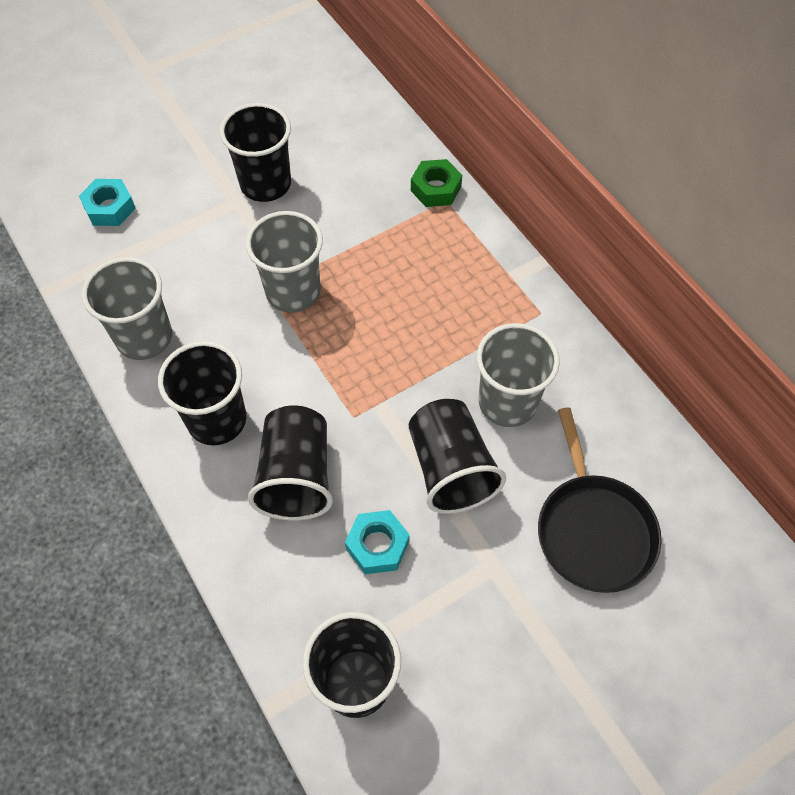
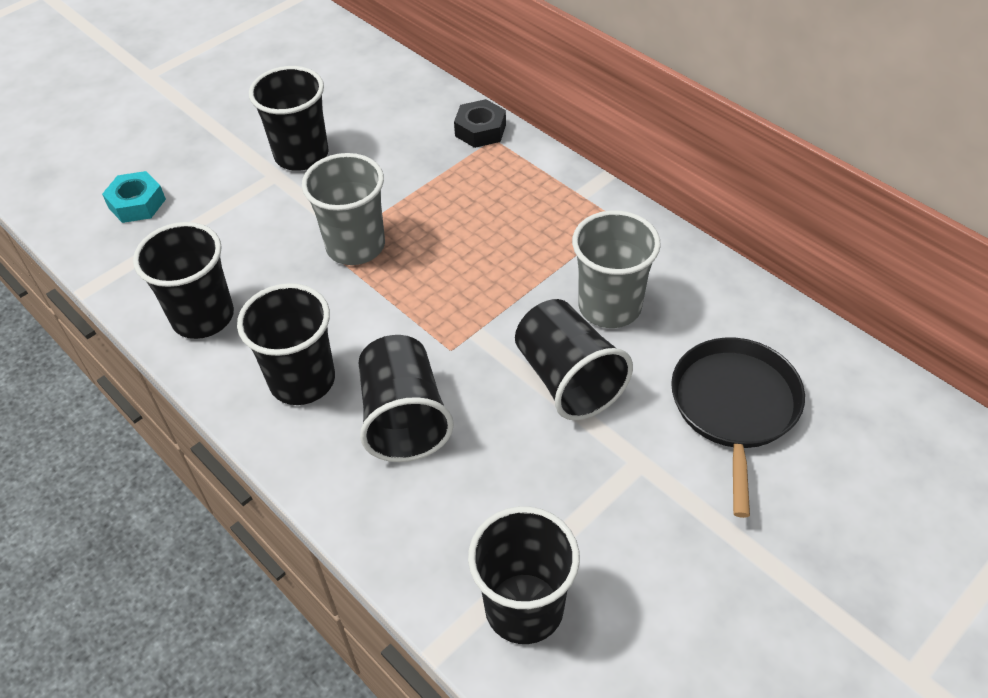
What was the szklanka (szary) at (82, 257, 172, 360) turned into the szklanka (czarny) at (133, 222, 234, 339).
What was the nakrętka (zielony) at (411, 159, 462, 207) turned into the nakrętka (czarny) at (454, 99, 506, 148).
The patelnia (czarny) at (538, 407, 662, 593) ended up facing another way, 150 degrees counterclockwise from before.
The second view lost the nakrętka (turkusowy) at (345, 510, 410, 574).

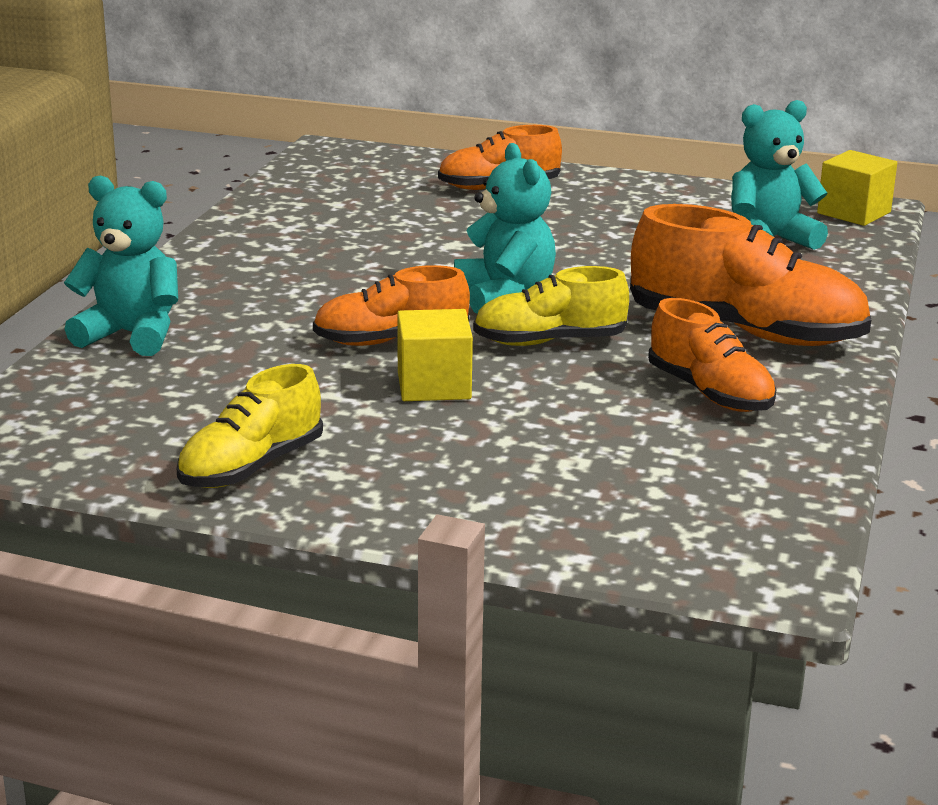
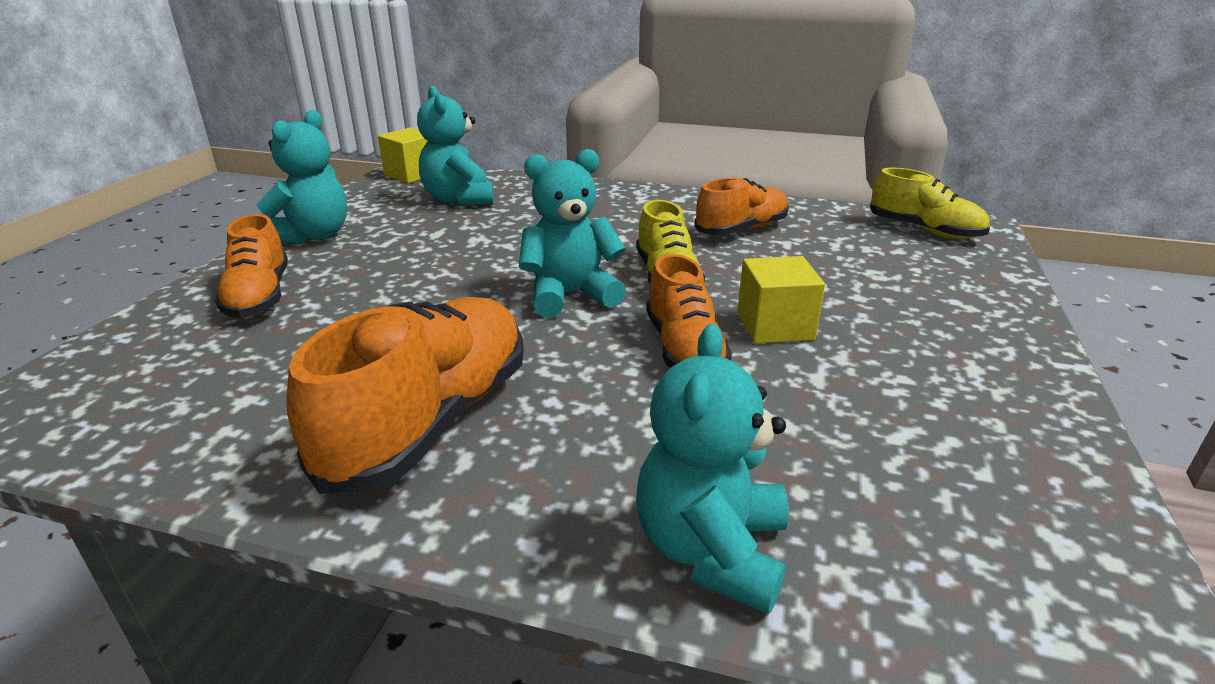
The second view gained the miś (turkusowy) at (257, 110, 347, 244).
The but (pomarańczowy) ended up elsewhere, having gone from (630, 204, 871, 346) to (287, 297, 524, 494).
The but (żółty) ended up elsewhere, having gone from (176, 364, 323, 488) to (870, 167, 990, 239).

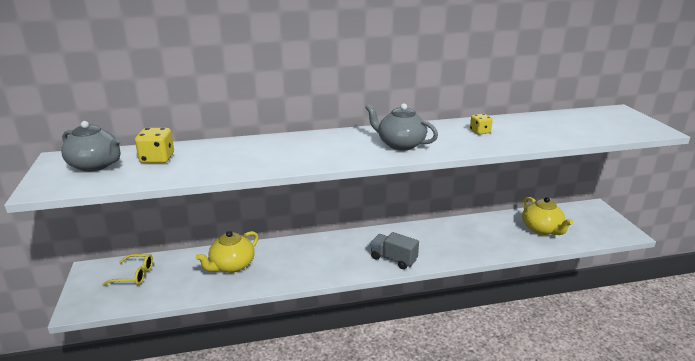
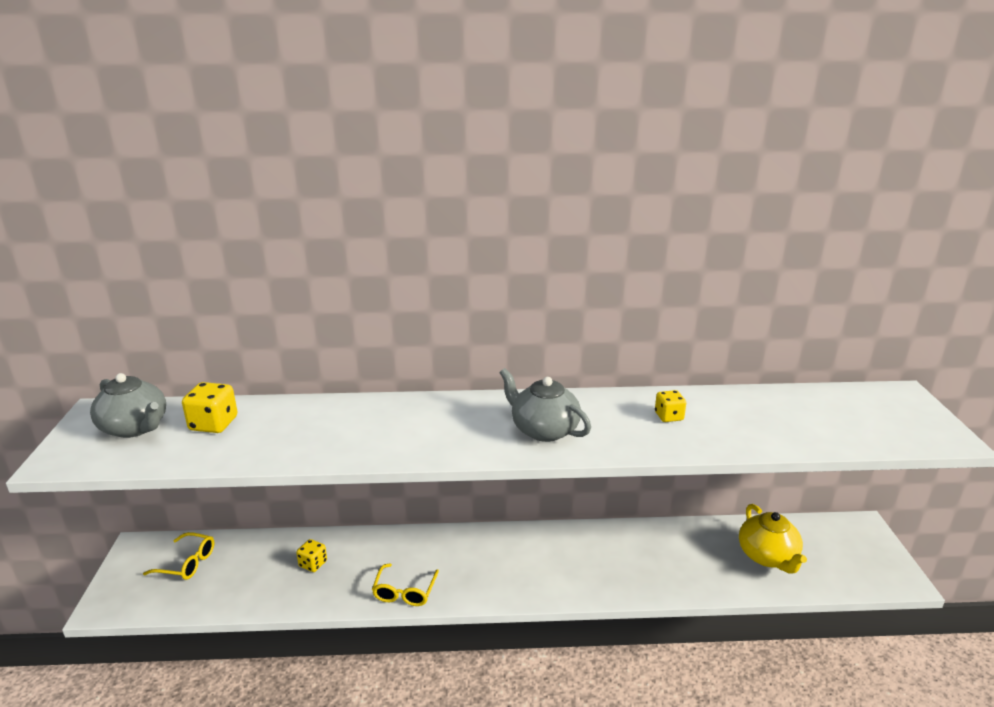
Where the imbryk (żółty) stood at (196, 231, 258, 273), the kostka do gry (żółty) came to stand at (296, 539, 327, 572).
The second view gained the okulary (żółty) at (372, 563, 439, 606).
The second view lost the ciężarówka (szary) at (370, 232, 419, 269).

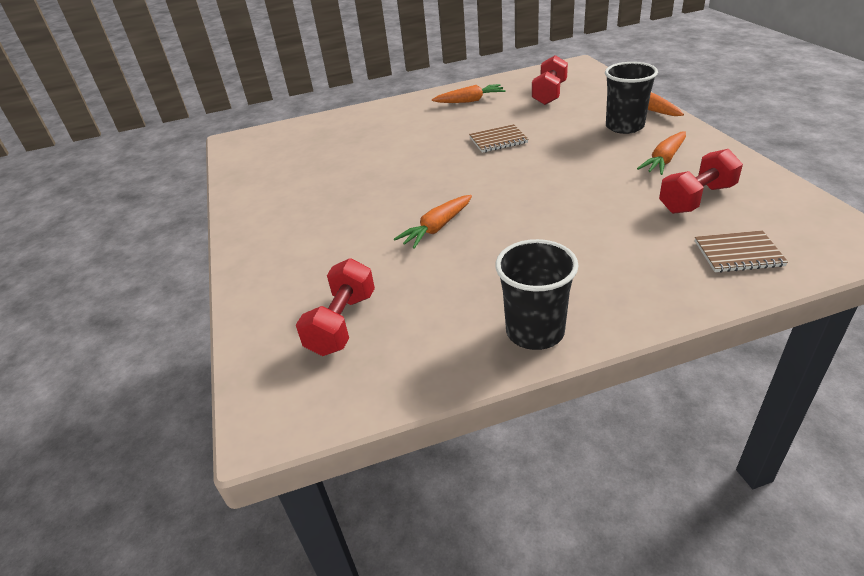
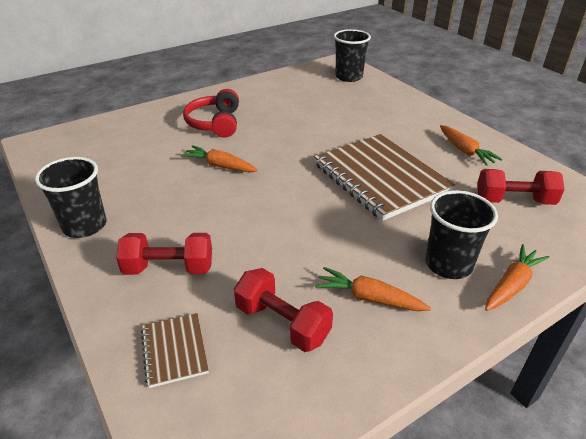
The hantel (czerwony) ended up elsewhere, having gone from (296, 258, 375, 356) to (116, 233, 212, 275).
The second view gained the słuchawki (czerwony) at (183, 89, 239, 138).
The size of the zeszyt (brązowy) at (469, 124, 528, 153) changed by a factor of 2.25.
The second view gained the szklanka (czarny) at (334, 29, 371, 82).

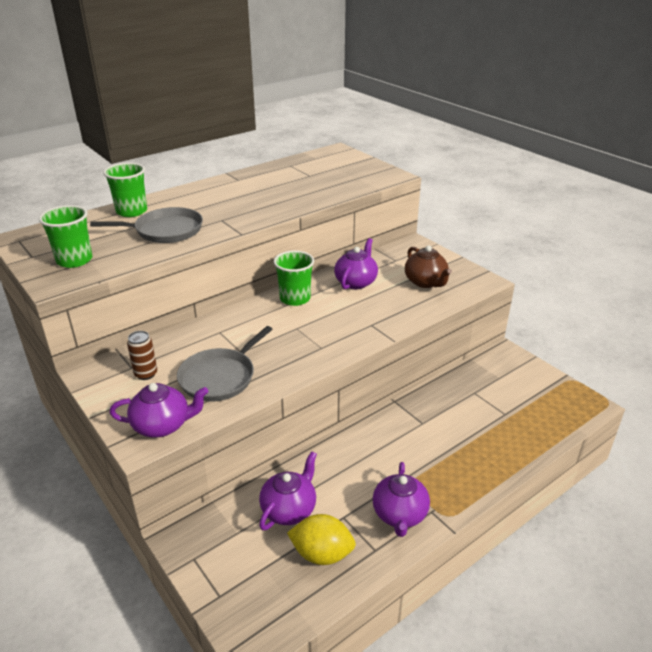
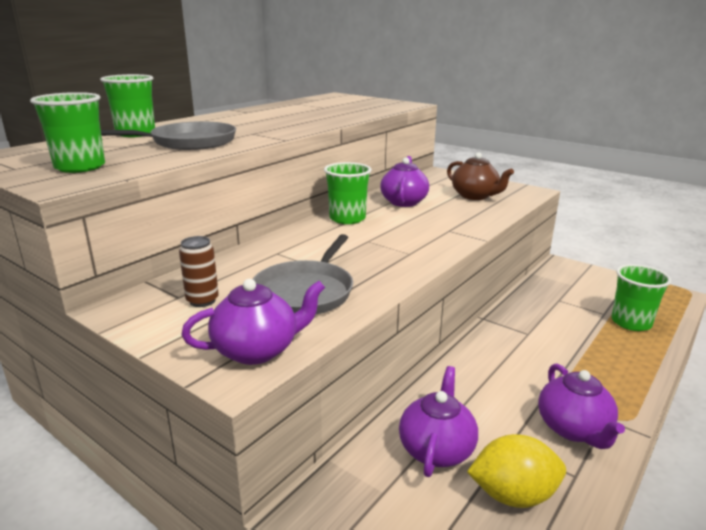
The second view gained the szklanka (zielony) at (611, 264, 672, 331).

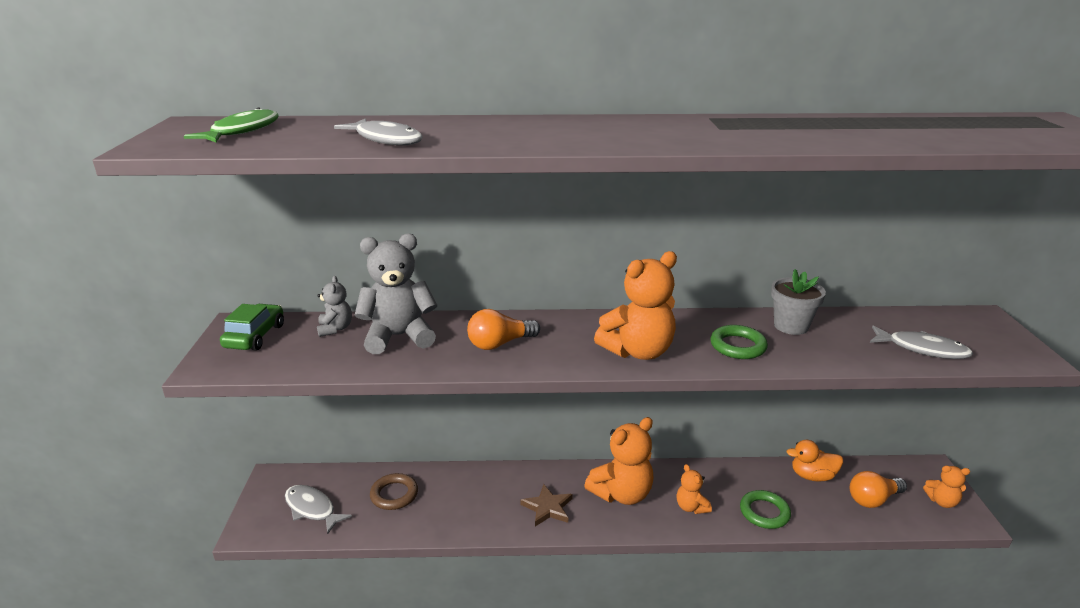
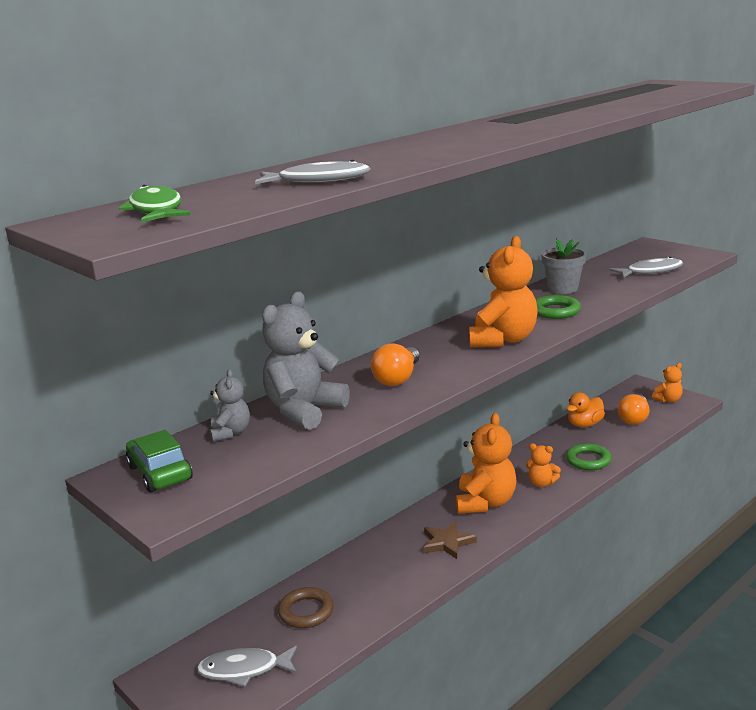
The miś (szary) at (317, 276, 352, 337) ended up facing another way, 45 degrees clockwise from before.

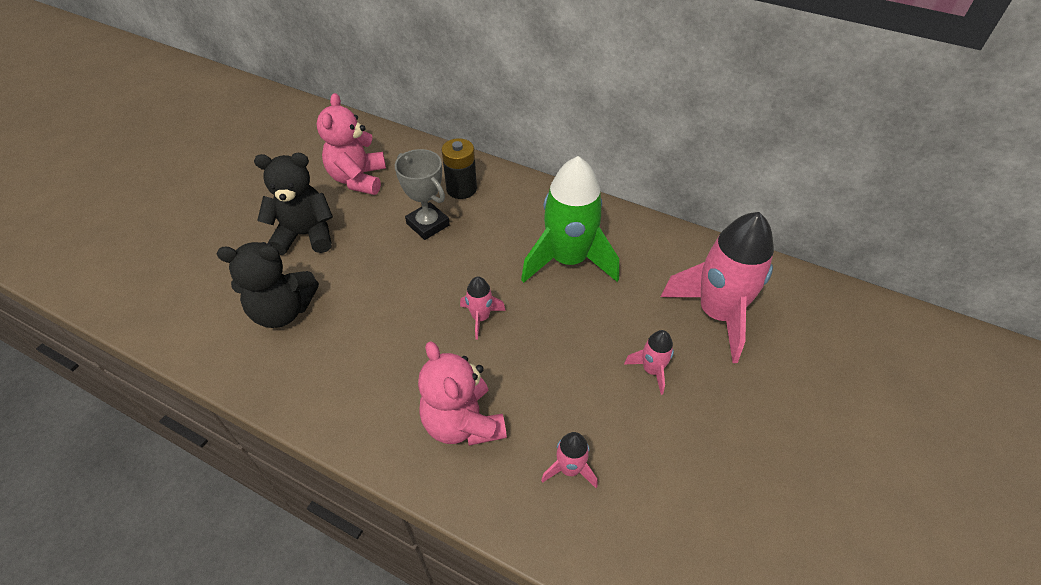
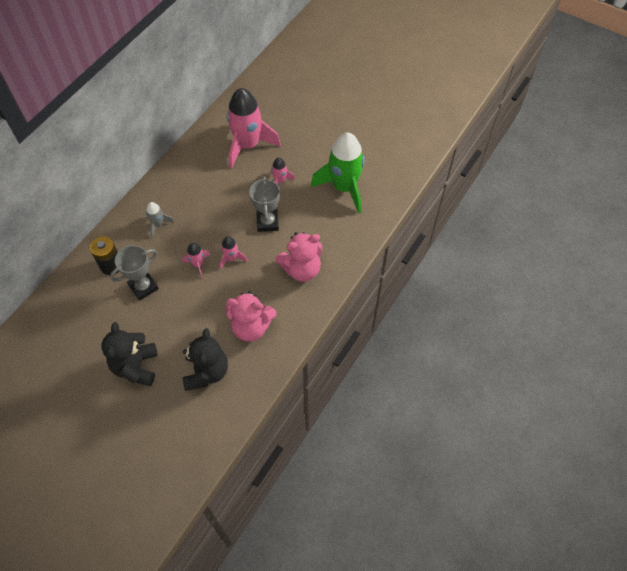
The second view gained the rakieta (szary) at (146, 202, 174, 238).
The rakieta (różowy) ended up elsewhere, having gone from (541, 432, 598, 488) to (182, 243, 210, 278).
The miś (różowy) ended up elsewhere, having gone from (317, 93, 386, 195) to (225, 291, 277, 342).
The second view gained the puchar (szary) at (249, 177, 280, 232).
The rakieta (zielony) ended up elsewhere, having gone from (521, 156, 619, 283) to (311, 132, 365, 213).

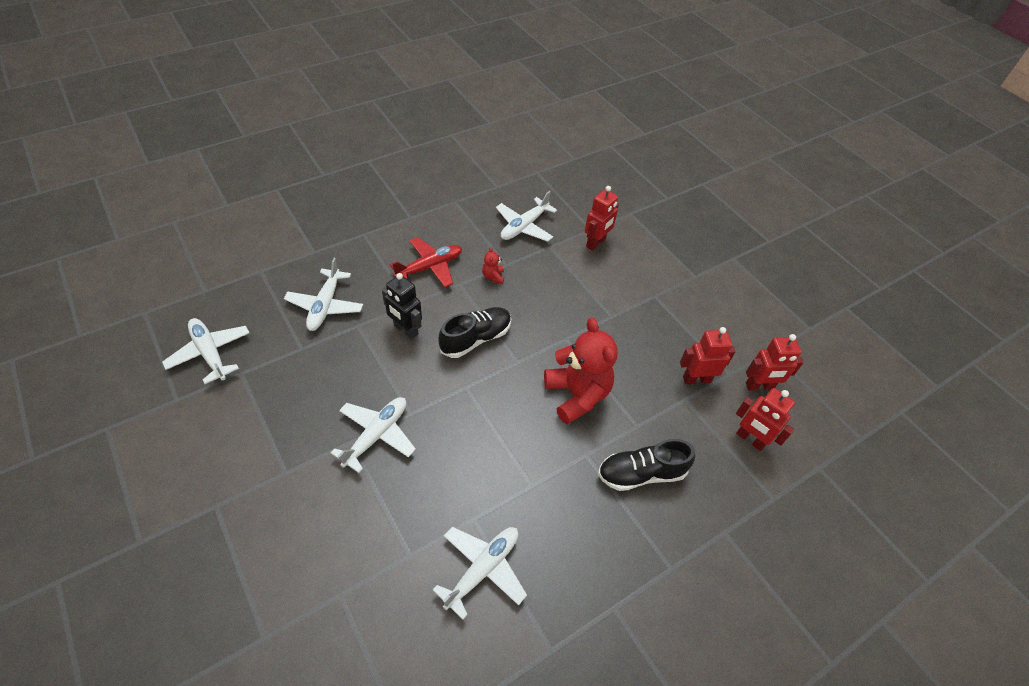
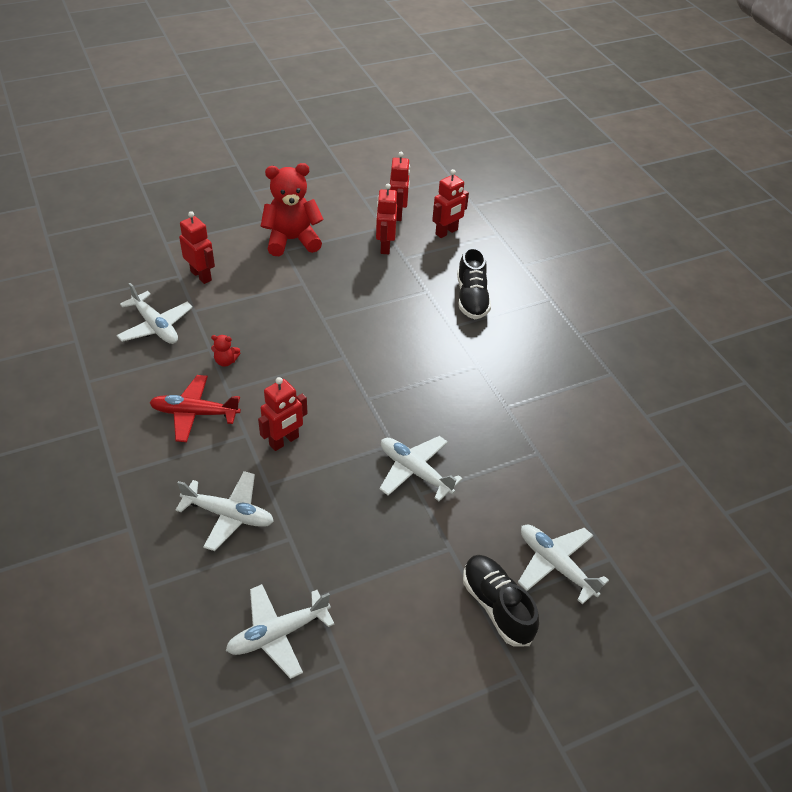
The samolot (czerwony) at (390, 237, 462, 287) ended up facing another way, 60 degrees counterclockwise from before.
What was the robot (czarny) at (382, 273, 422, 339) turned into the robot (czerwony) at (258, 377, 308, 451).
The miś (czerwony) ended up elsewhere, having gone from (544, 318, 618, 424) to (261, 163, 324, 256).
The but (czarny) ended up elsewhere, having gone from (438, 307, 511, 358) to (463, 555, 539, 647).
The samolot (biały) ended up elsewhere, having gone from (433, 527, 527, 620) to (518, 524, 609, 604).

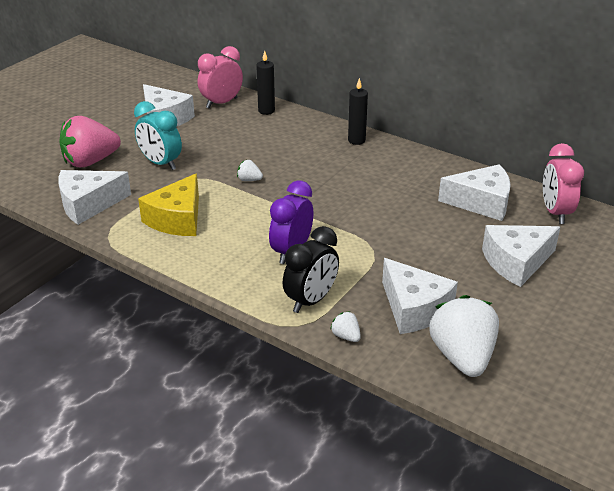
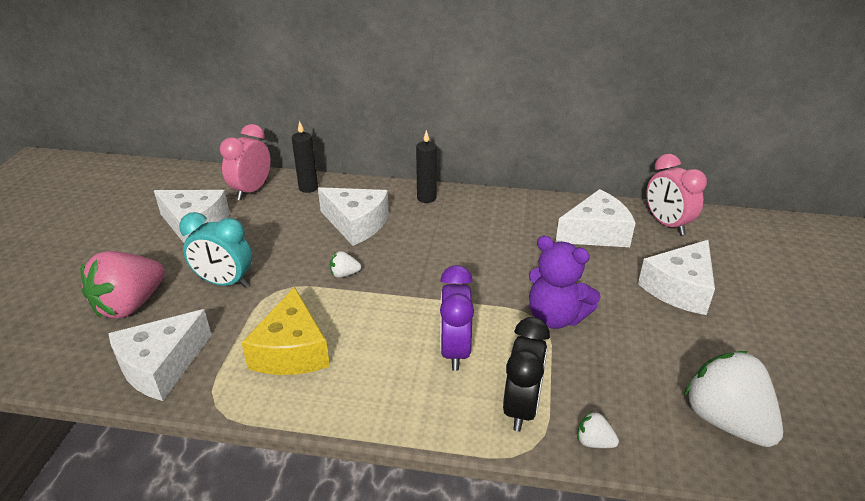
The ser (biały) ended up elsewhere, having gone from (382, 258, 458, 334) to (318, 187, 389, 246).
The second view gained the miś (fioletowy) at (529, 236, 601, 329).

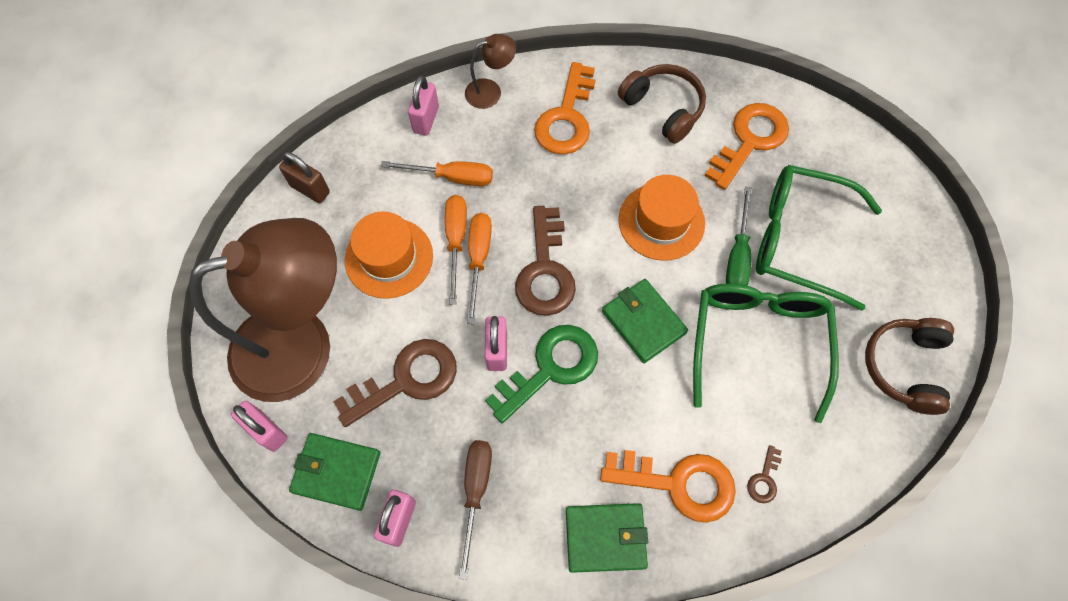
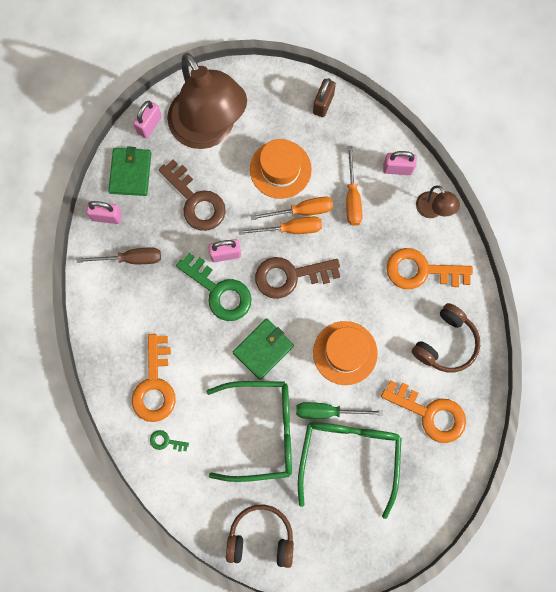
What was the klucz (brązowy) at (747, 445, 782, 503) turned into the klucz (zielony) at (150, 430, 189, 452).
The second view lost the portfel (zielony) at (566, 503, 648, 573).

